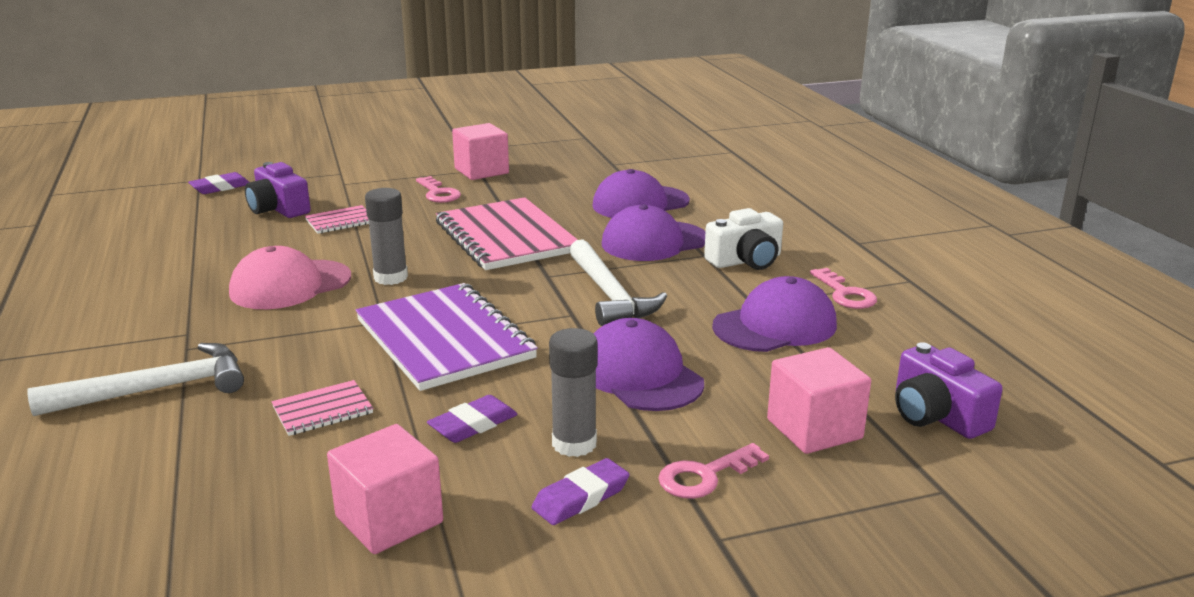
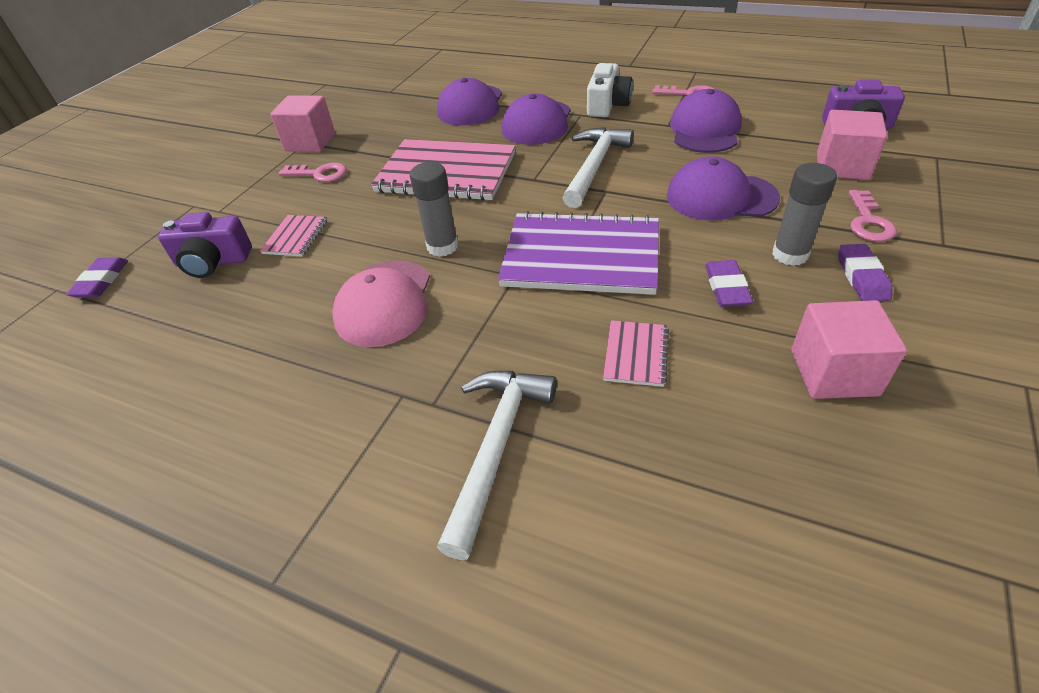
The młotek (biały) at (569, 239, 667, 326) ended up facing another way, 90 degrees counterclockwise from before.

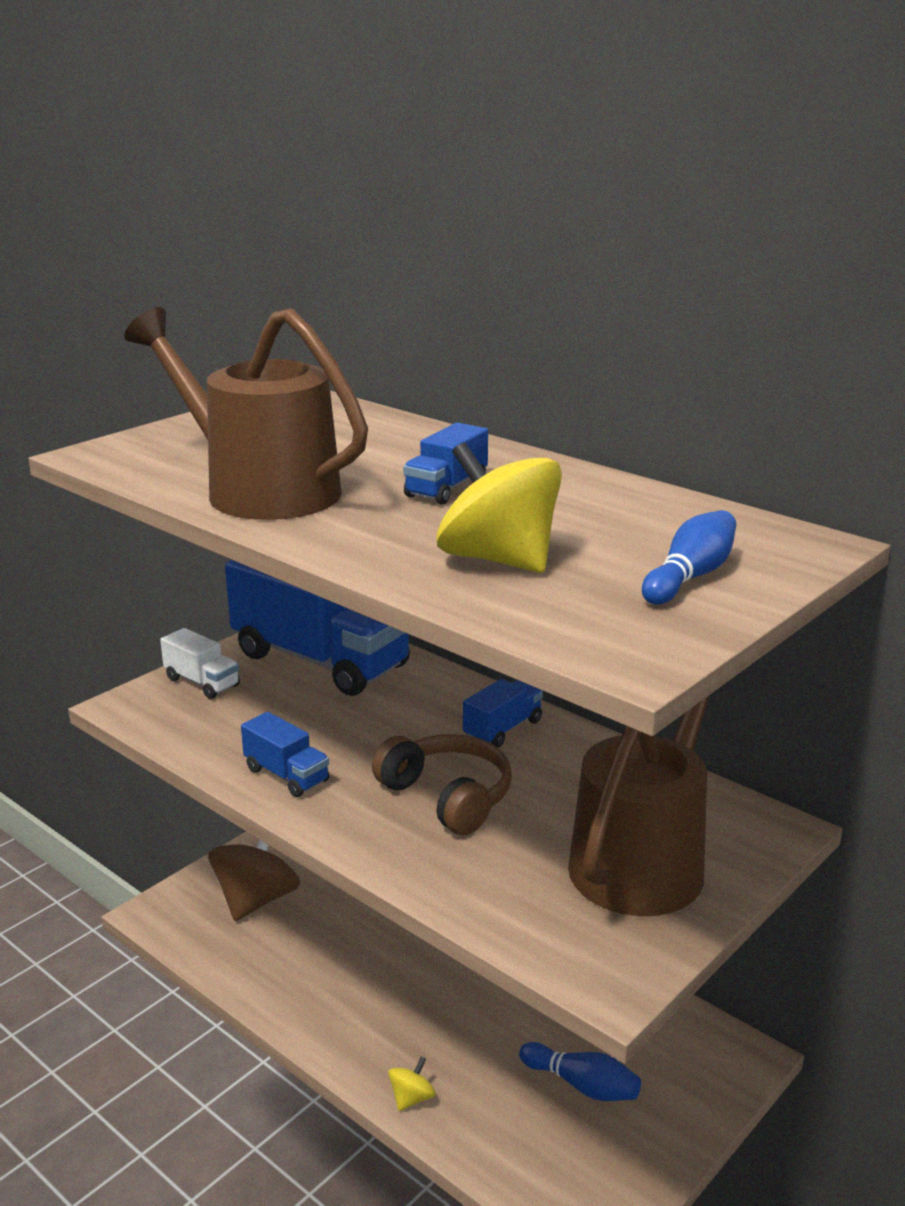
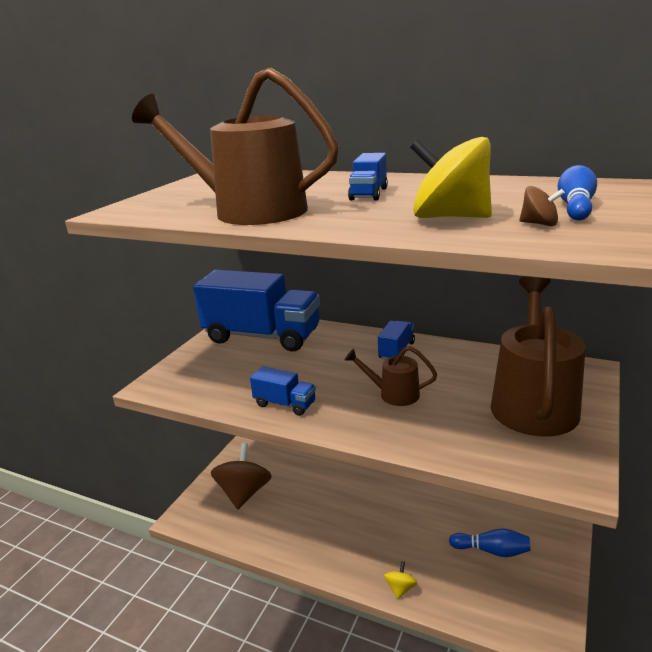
Where the słuchawki (brązowy) stood at (372, 734, 512, 835), the konewka (brązowy) came to stand at (345, 346, 437, 406).
The second view gained the bączek (brązowy) at (519, 186, 565, 226).
The second view lost the ciężarówka (biały) at (160, 628, 240, 699).

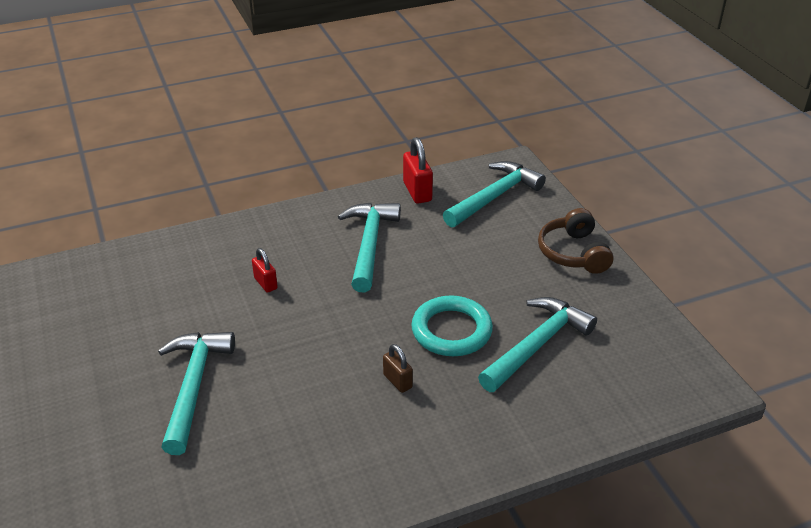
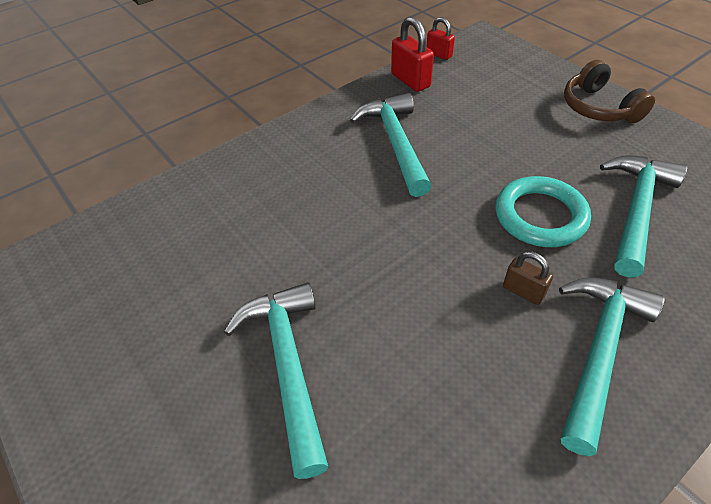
The kłódka (czerwony) ended up elsewhere, having gone from (252, 248, 278, 293) to (426, 17, 455, 60).
The młotek (turkusowy) ended up elsewhere, having gone from (443, 161, 546, 227) to (559, 277, 665, 456).

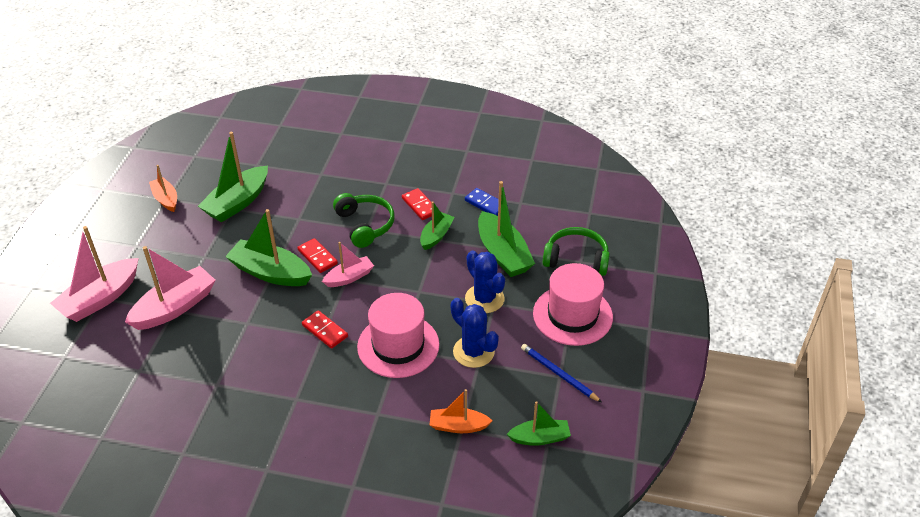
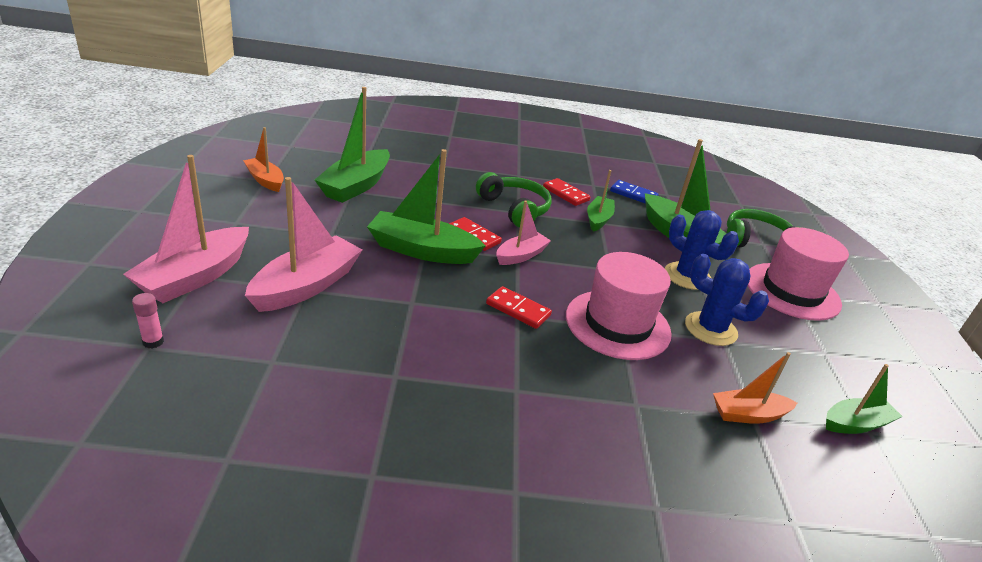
The second view gained the klej w sztyfcie (różowy) at (132, 293, 164, 348).
The second view lost the ołówek (niebieski) at (521, 344, 602, 402).

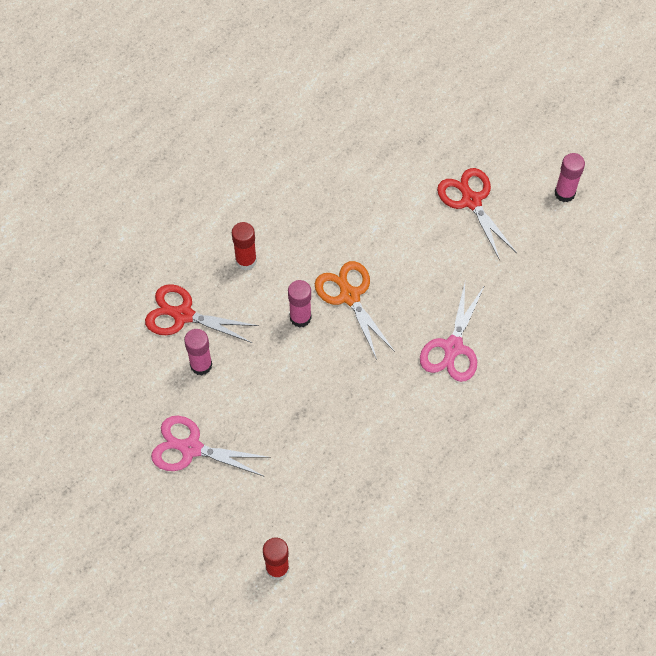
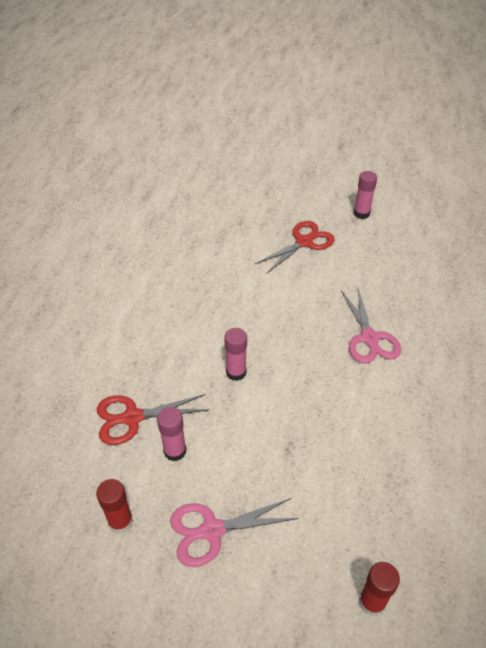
The klej w sztyfcie (czerwony) ended up elsewhere, having gone from (232, 222, 257, 271) to (96, 479, 133, 534).
The nożyczki (czerwony) at (437, 168, 517, 260) ended up facing another way, 105 degrees clockwise from before.
The second view lost the nożyczki (pomarańczowy) at (315, 261, 395, 360).

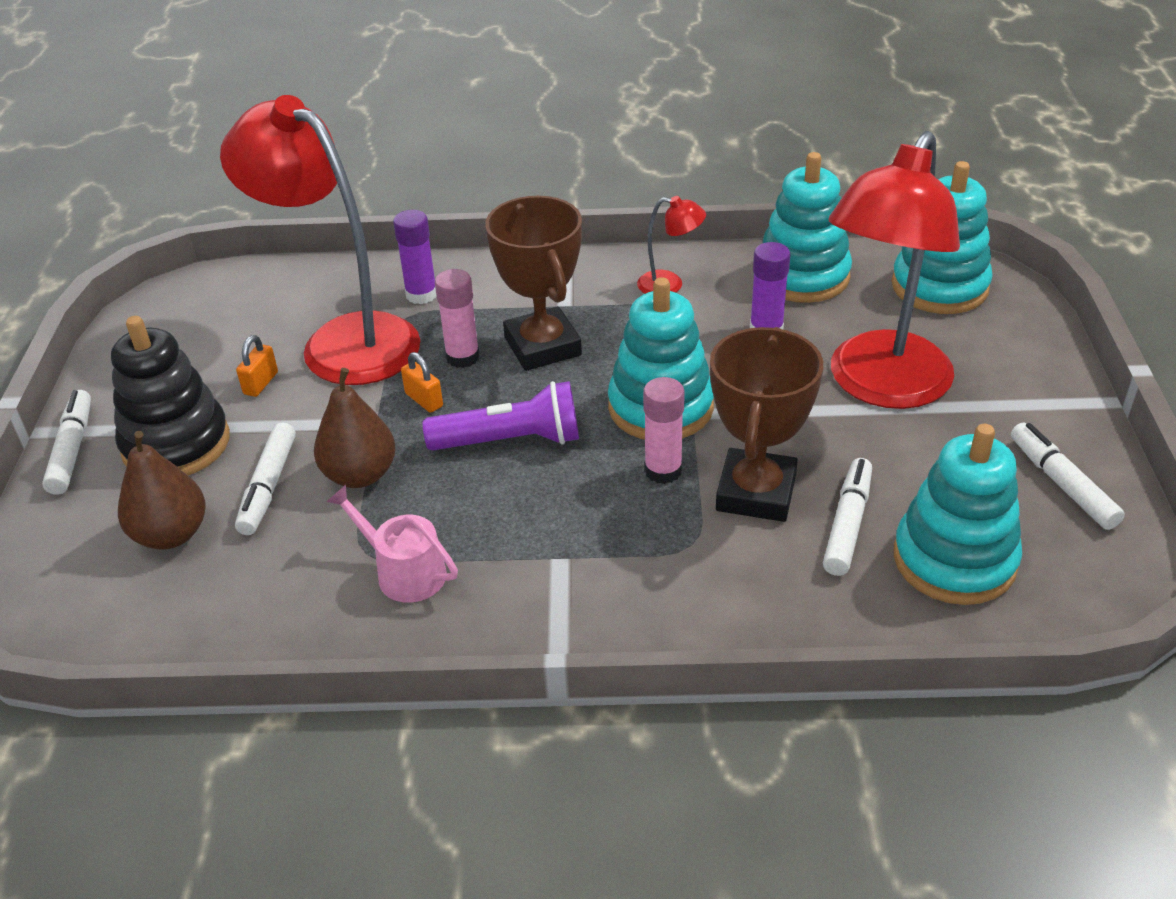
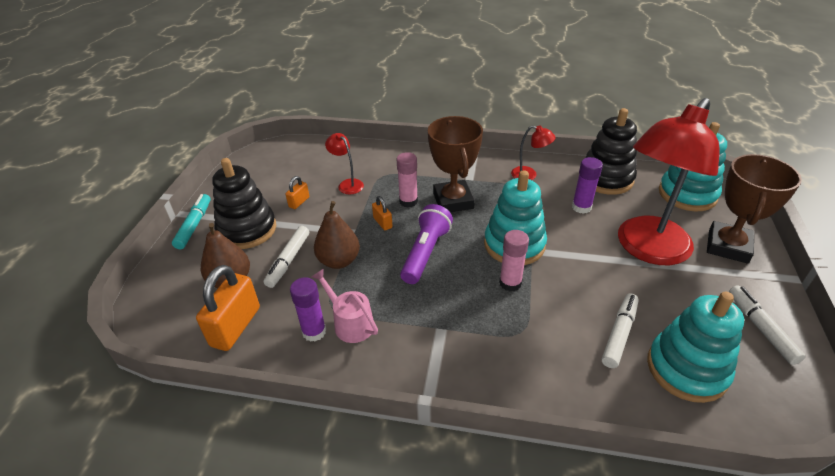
What was the flamaster (biały) at (42, 390, 91, 495) turned into the flamaster (turkusowy) at (172, 194, 211, 249).
The second view gained the kłódka (pomarańczowy) at (196, 265, 260, 351).
The klej w sztyfcie (fioletowy) ended up elsewhere, having gone from (393, 210, 436, 304) to (290, 277, 326, 342).
The size of the lampka (czerwony) at (220, 95, 420, 385) changed by a factor of 0.41.
The latarka (fioletowy) at (423, 381, 579, 451) ended up facing another way, 75 degrees counterclockwise from before.
What was the zabawka nakładanka (turkusowy) at (763, 152, 852, 303) turned into the zabawka nakładanka (czarny) at (586, 108, 637, 195).
The puchar (brązowy) ended up elsewhere, having gone from (710, 327, 823, 522) to (707, 154, 802, 264).

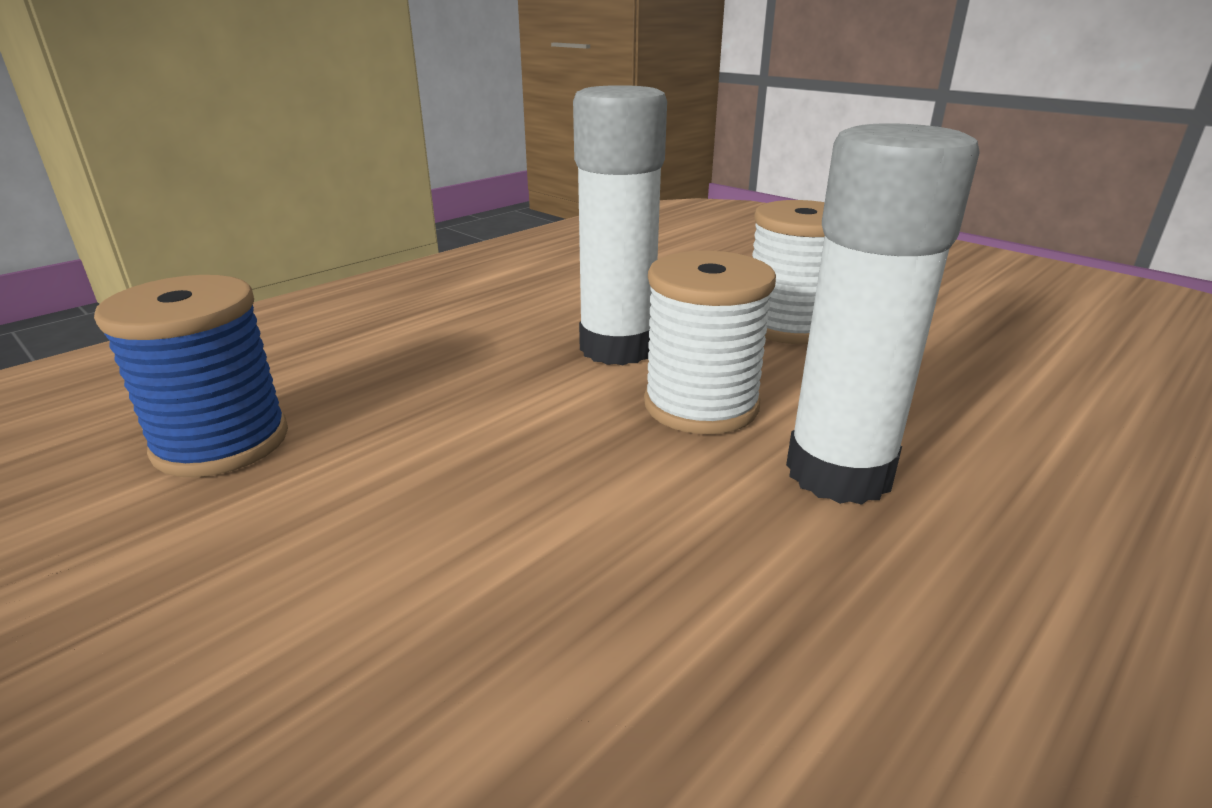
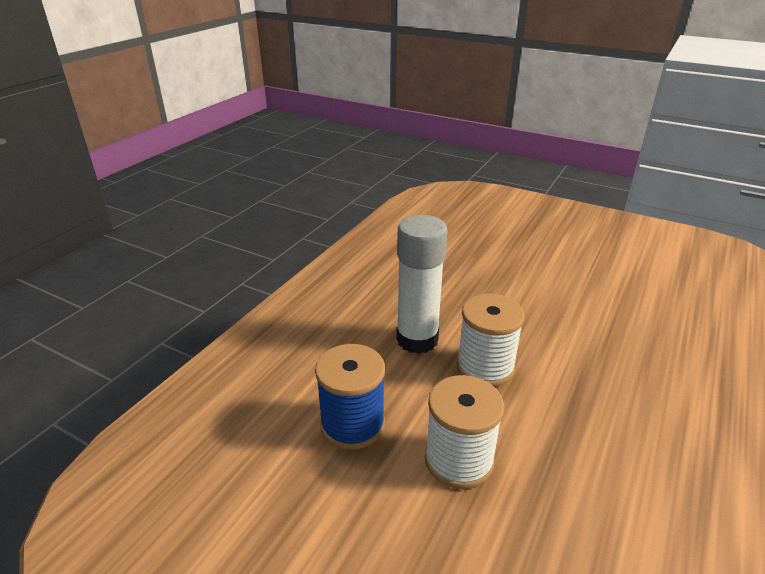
The szpulka (niebieski) ended up elsewhere, having gone from (94, 275, 288, 478) to (315, 344, 385, 450).
The second view lost the klej w sztyfcie (biały) at (573, 85, 667, 365).

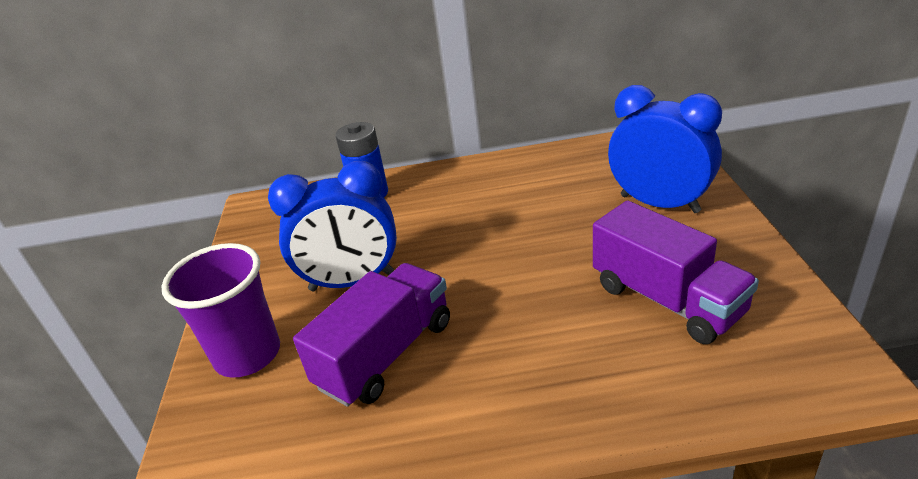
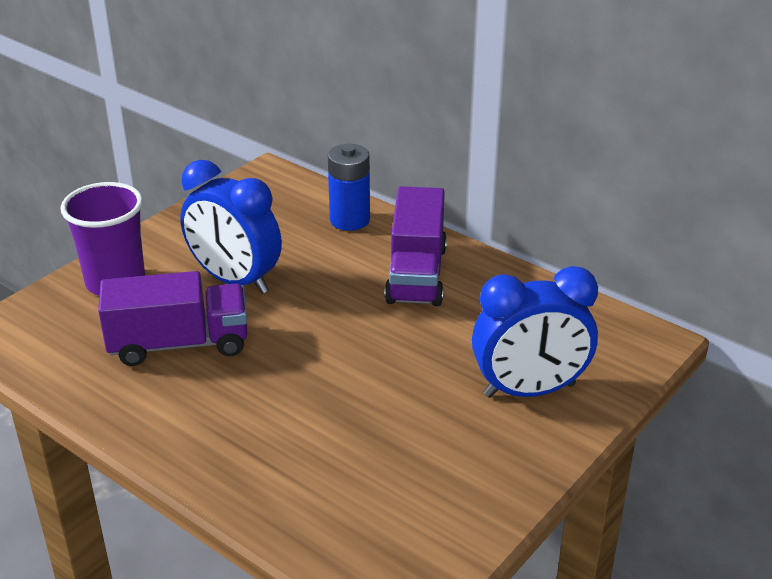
The ciężarówka (fioletowy) ended up elsewhere, having gone from (593, 200, 759, 344) to (384, 186, 447, 306).
The budzik (niebieski) at (608, 85, 722, 213) ended up facing another way, 90 degrees clockwise from before.

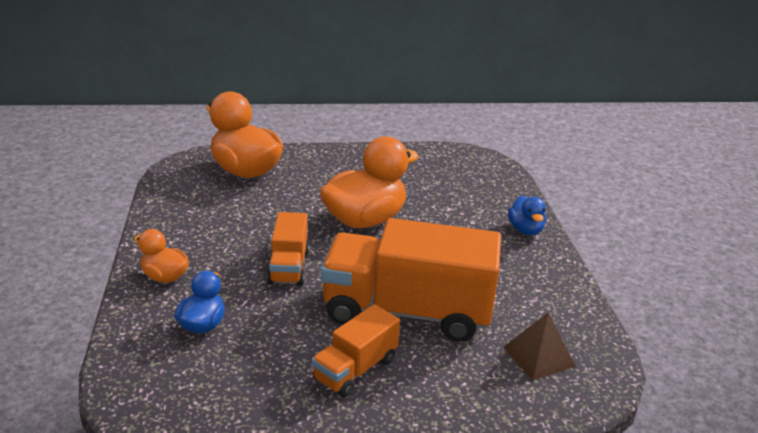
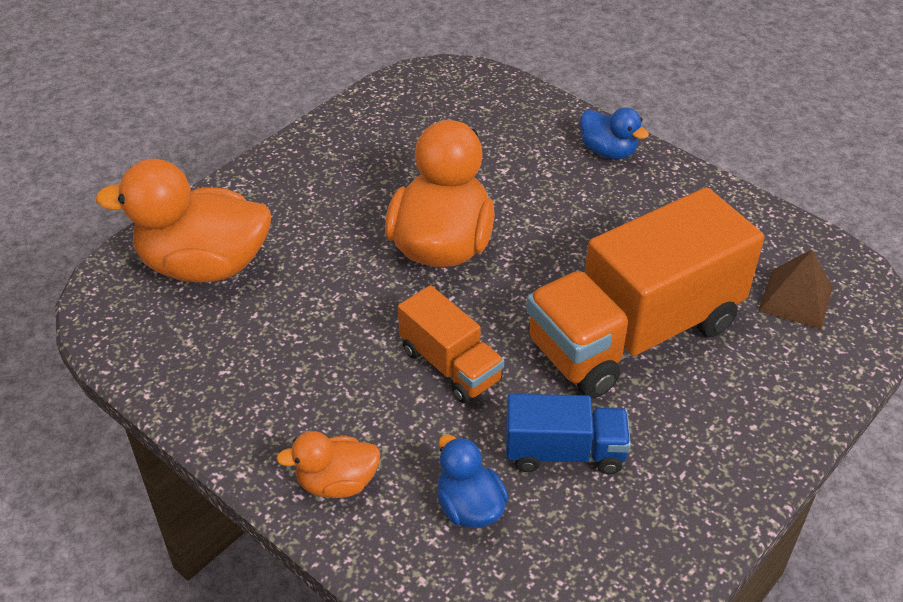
The second view gained the ciężarówka (niebieski) at (506, 394, 631, 474).
The second view lost the ciężarówka (pomarańczowy) at (312, 304, 400, 398).

